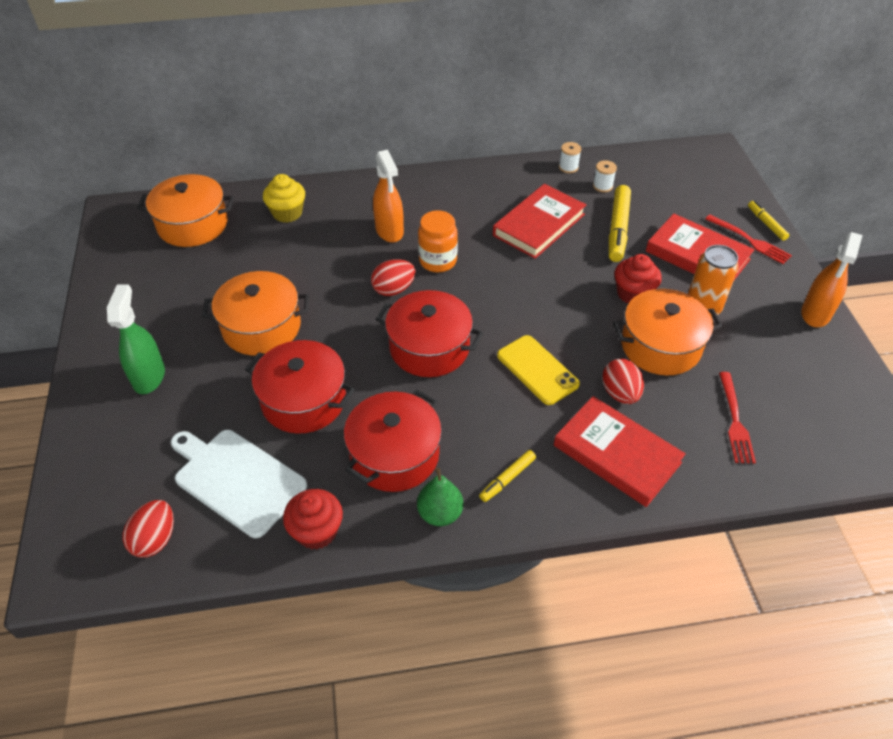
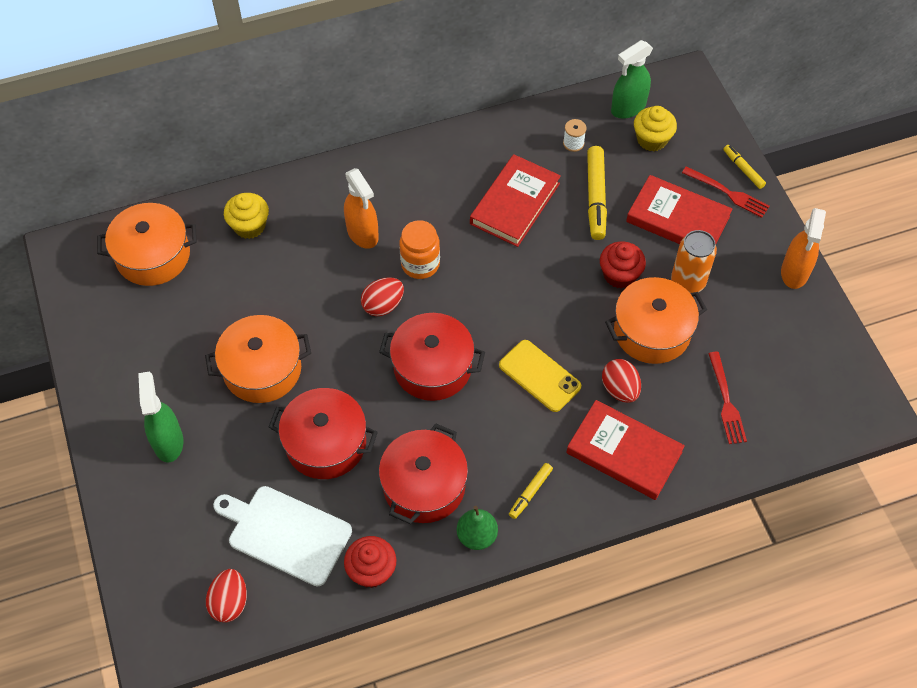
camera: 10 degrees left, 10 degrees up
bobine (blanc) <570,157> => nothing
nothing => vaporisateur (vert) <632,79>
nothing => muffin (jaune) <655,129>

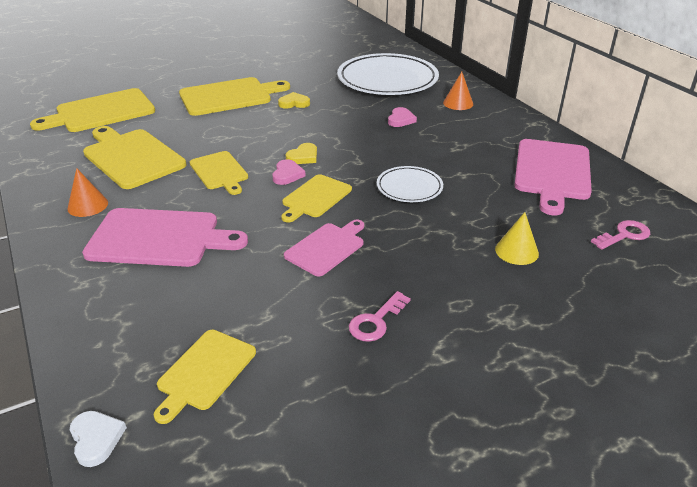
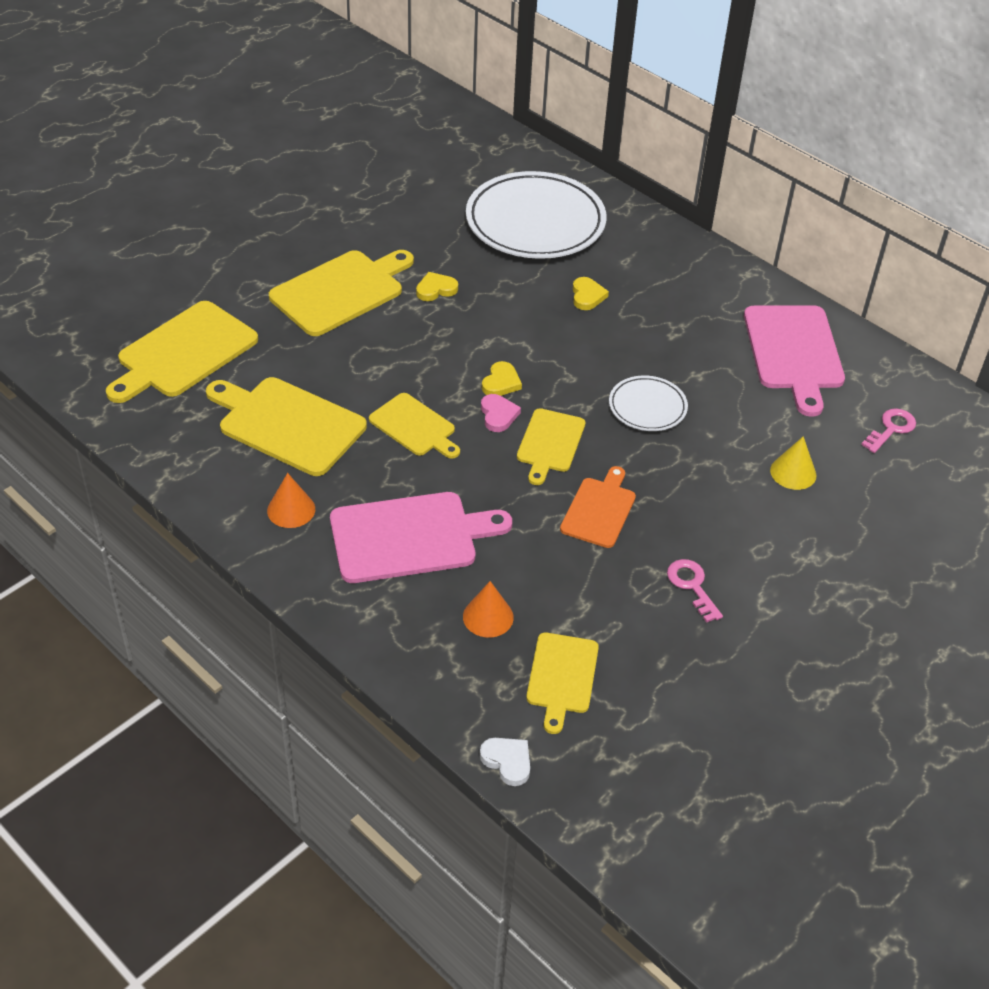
camera: 20 degrees left, 10 degrees up
planche à découper (rose) <324,247> => planche à découper (orange) <598,507>
clé (rose) <380,316> => clé (rose) <695,591>, 135 degrees clockwise
cœur (rose) <402,117> => cœur (jaune) <591,293>
cône (orange) <458,91> => cône (orange) <488,609>, relocated

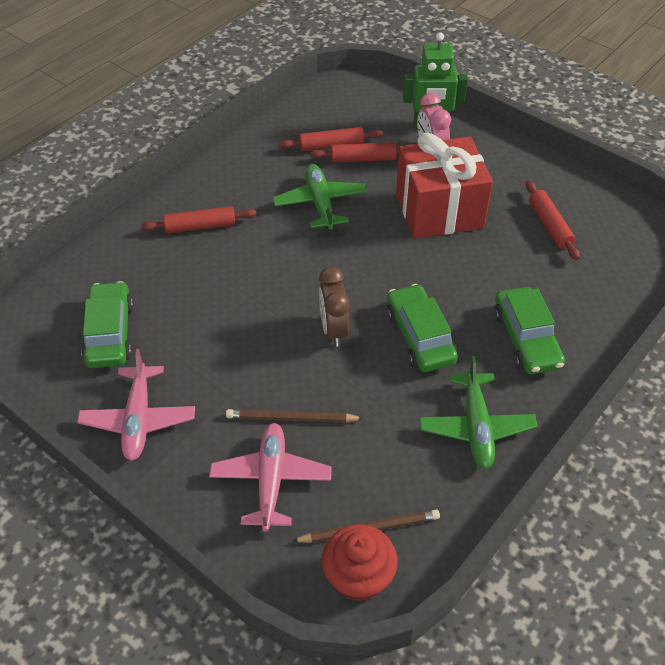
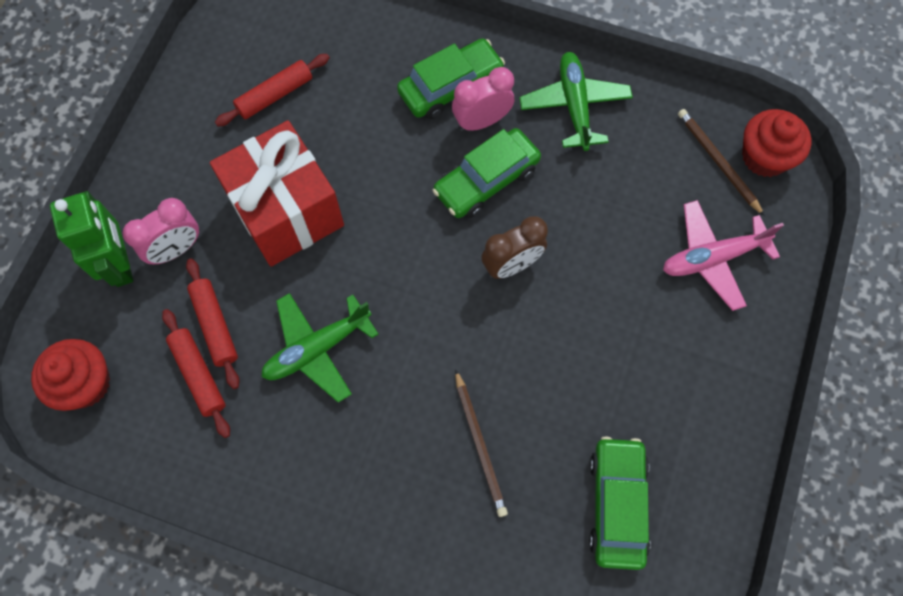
camera: 110 degrees left, 20 degrees up
avion (rose) <136,405> => nothing
voiture (vert) <107,324> => voiture (vert) <620,503>, 120 degrees clockwise
rouleau à pâtisserie (rouge) <199,219> => nothing
crayon (marron) <295,416> => crayon (marron) <481,443>, relocated
avion (vert) <479,412> => avion (vert) <576,101>, 75 degrees counterclockwise
nothing => muffin (rouge) <70,375>
nothing => réveil (rose) <483,99>

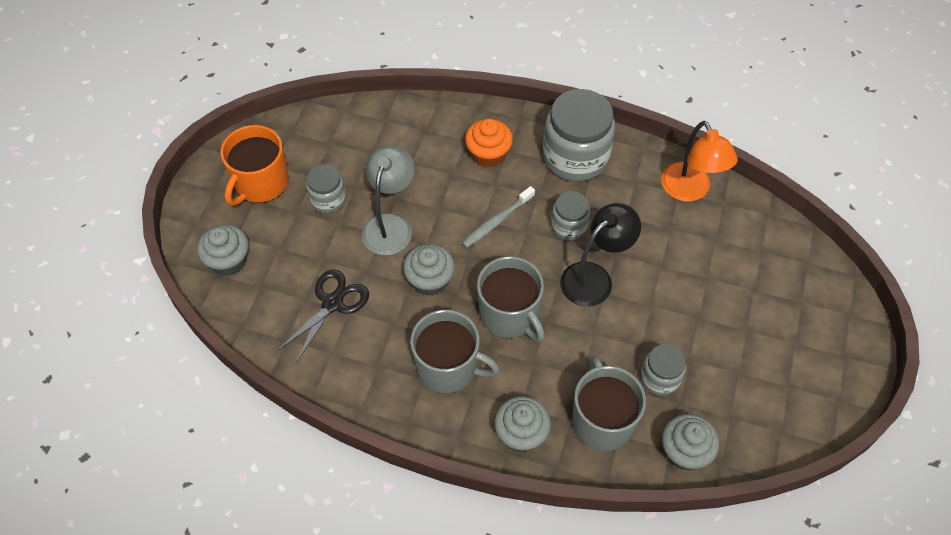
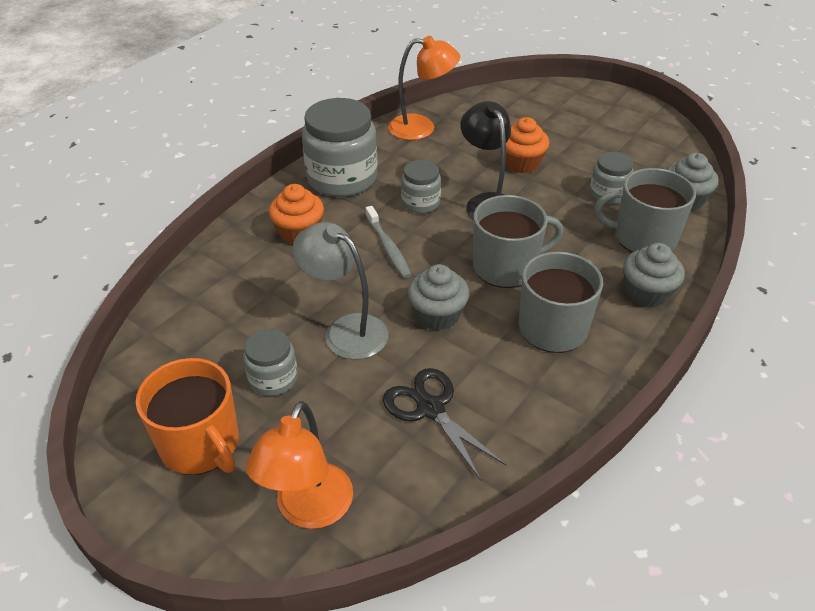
camera: 70 degrees left, 15 degrees down
muffin (gris) <223,250> => lampe (orange) <299,465>
nothing => muffin (orange) <527,145>

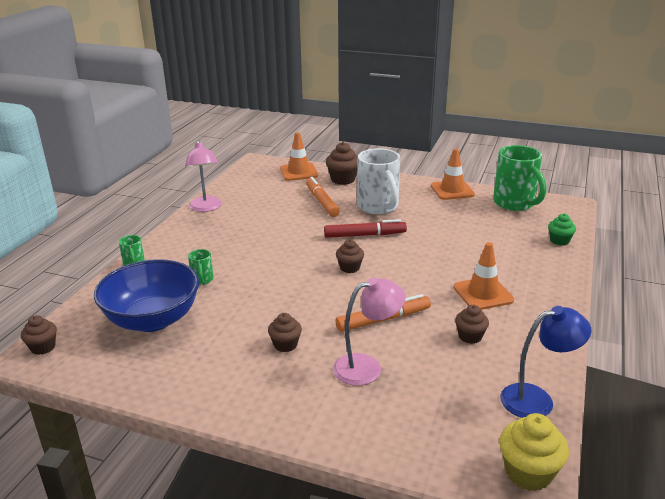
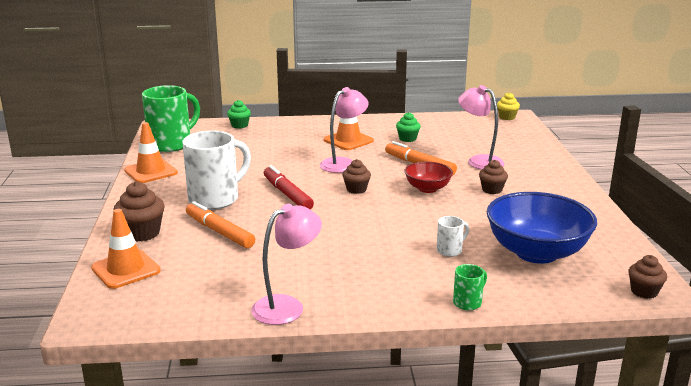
camera: 115 degrees left, 5 degrees down
tasse (vert) <201,267> => tasse (blanc) <452,236>
feutre (orange) <323,197> => feutre (orange) <220,224>, 90 degrees clockwise
muffin (marron) <472,324> => muffin (vert) <408,127>
muffin (jaune) <534,452> => muffin (jaune) <508,106>, x0.65
lampe (bleu) <545,362> => nothing
nothing => lampe (rose) <344,130>
nothing => bol (rouge) <429,177>

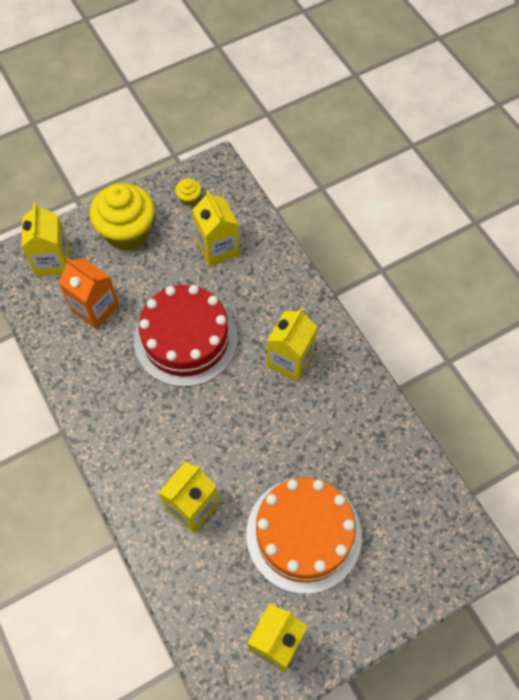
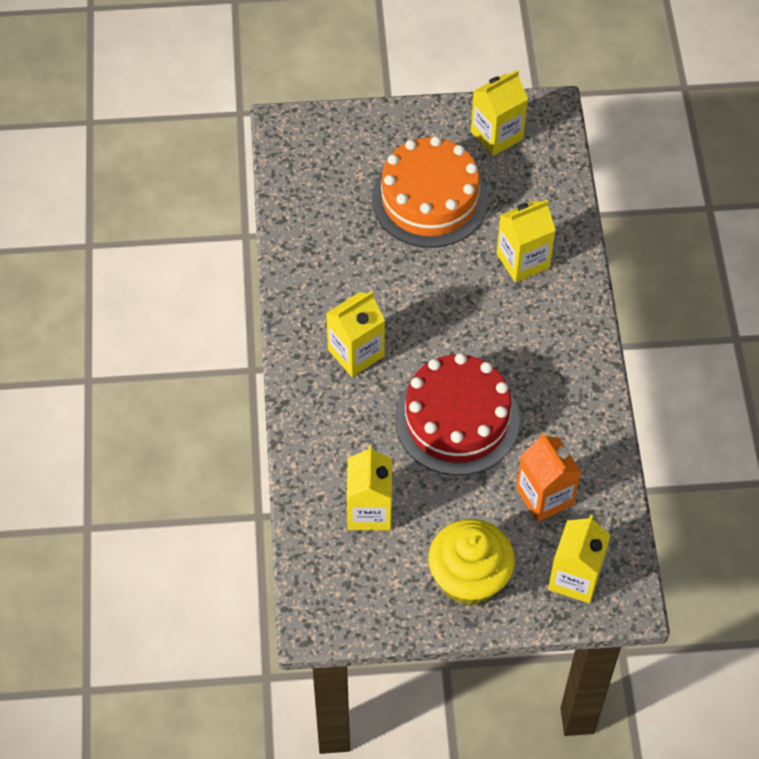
camera: 155 degrees left, 5 degrees down
muffin (jaune) <188,192> => nothing

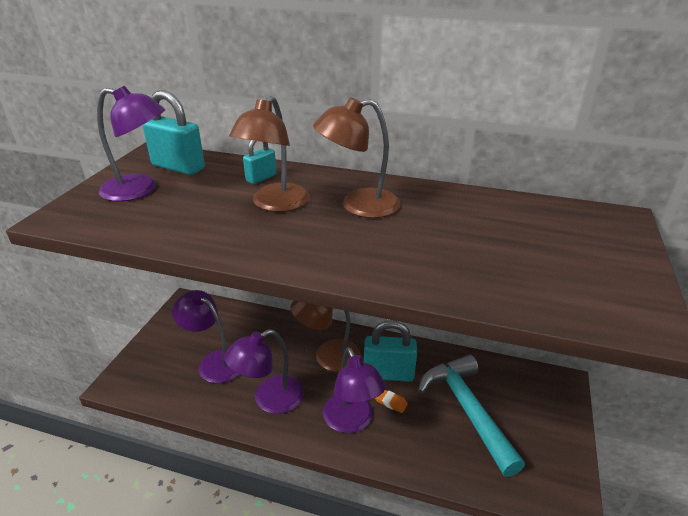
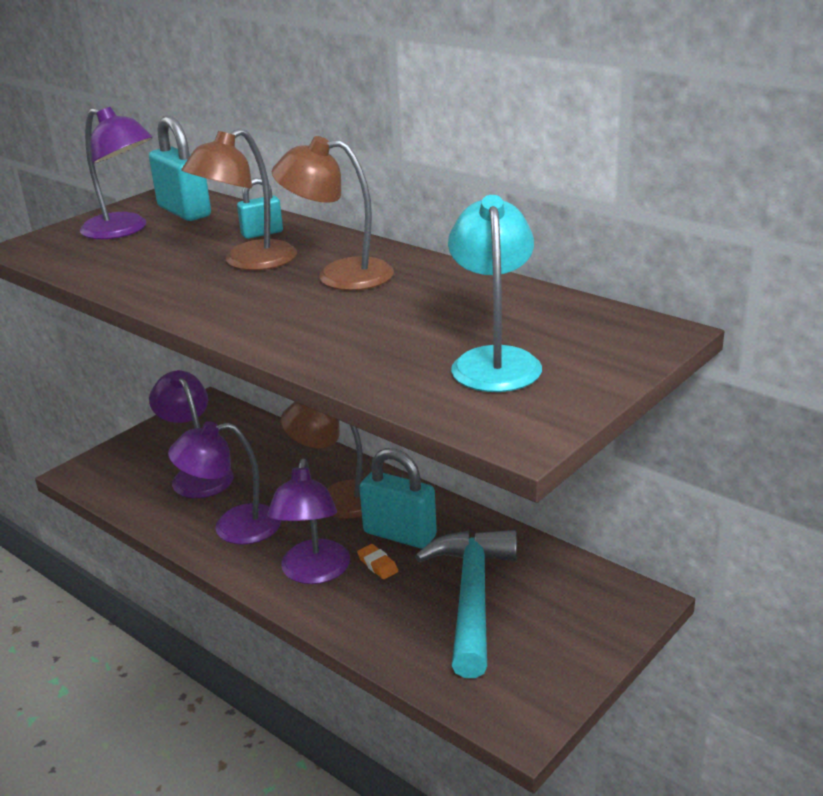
camera: 25 degrees right, 5 degrees down
nothing => lampe (turquoise) <495,293>

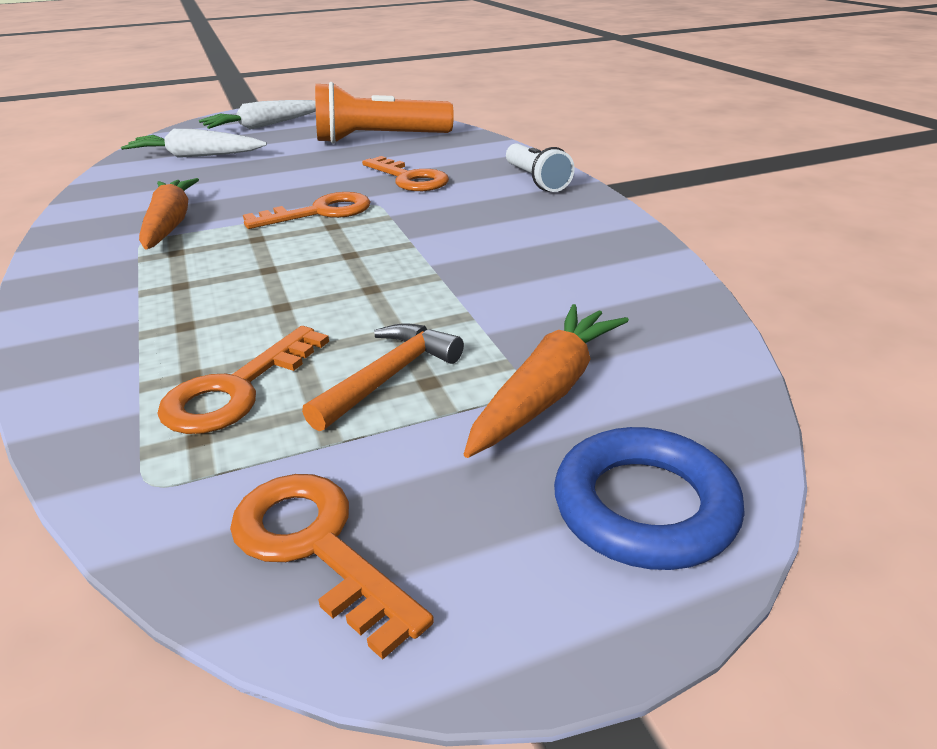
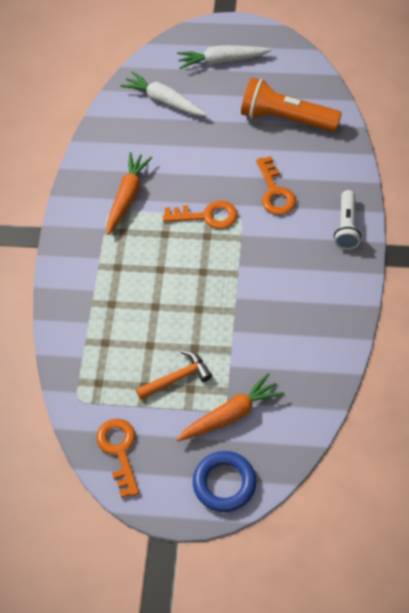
camera: 30 degrees right, 25 degrees up
clé (orange) <243,380> => nothing

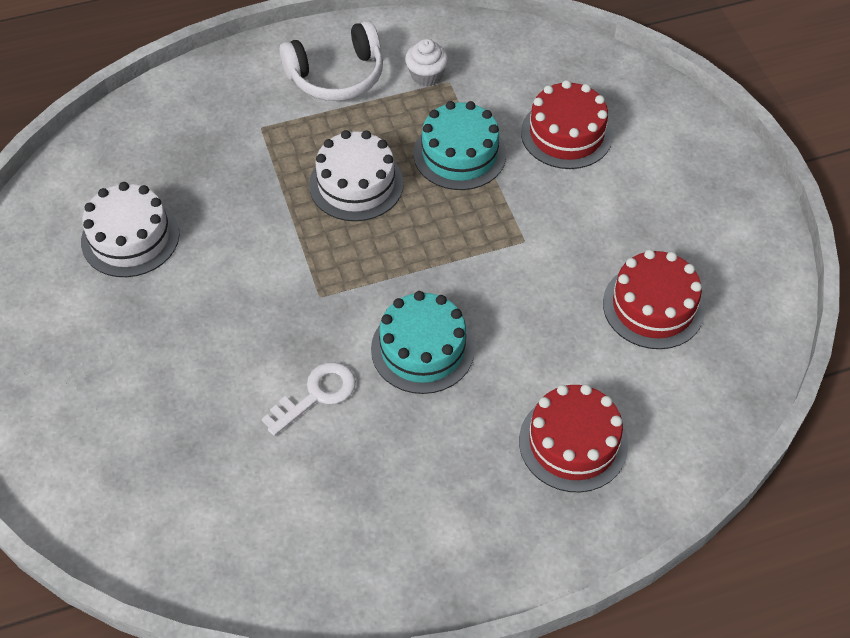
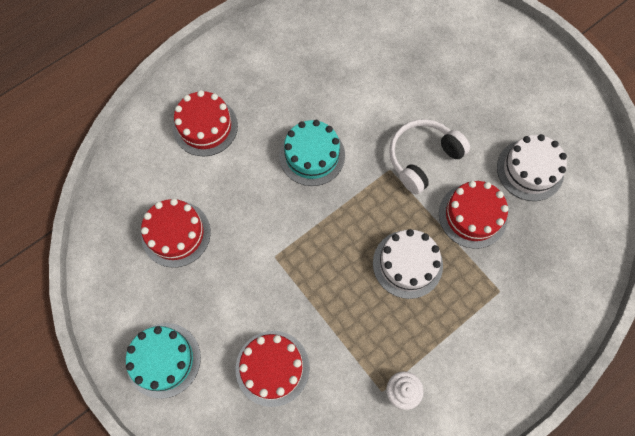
camera: 160 degrees right, 15 degrees up
clé (blanc) <309,399> => nothing
casque audio (blanc) <331,61> => casque audio (blanc) <429,156>, relocated
gâteau (turquoise) <459,145> => gâteau (turquoise) <163,361>, relocated
nothing => gâteau (rouge) <474,215>

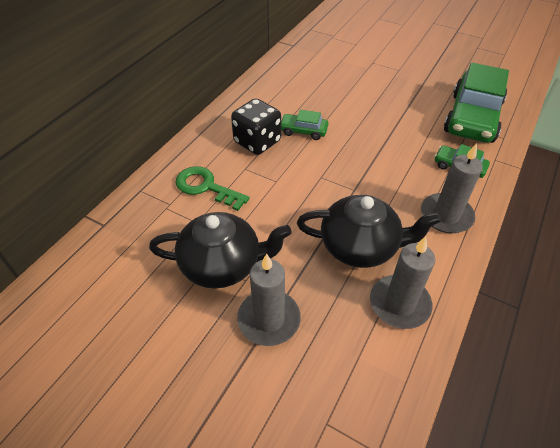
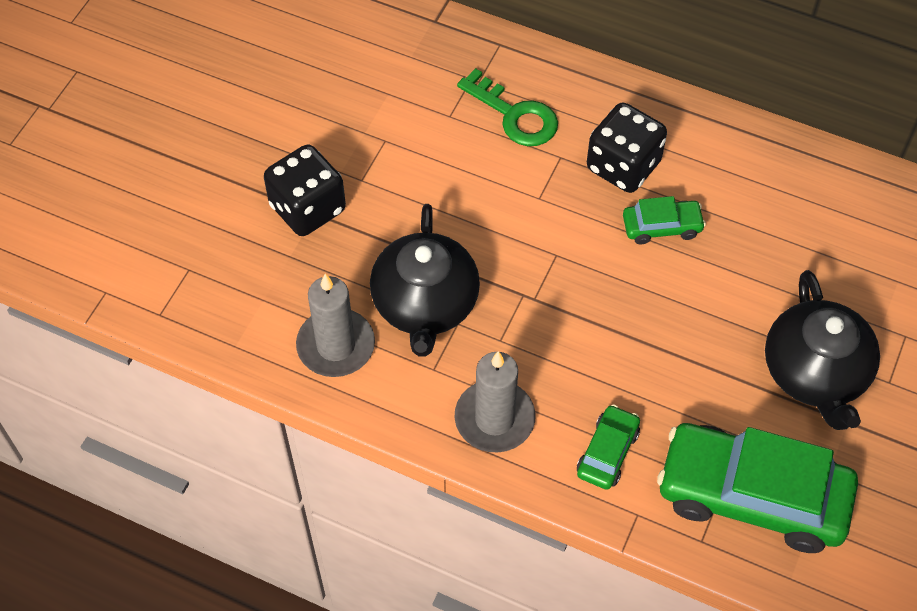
camera: 85 degrees right, 10 degrees up
théière (noir) <220,250> => théière (noir) <822,350>, relocated
clé (vert) <213,188> => clé (vert) <507,107>, 105 degrees clockwise
bougie (gris) <269,299> => dé (noir) <305,190>
voiture (vert) <304,125> => voiture (vert) <664,220>, 75 degrees clockwise

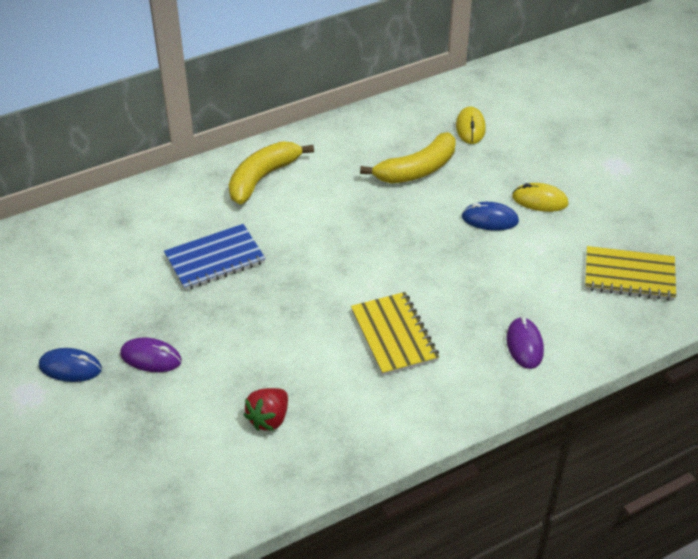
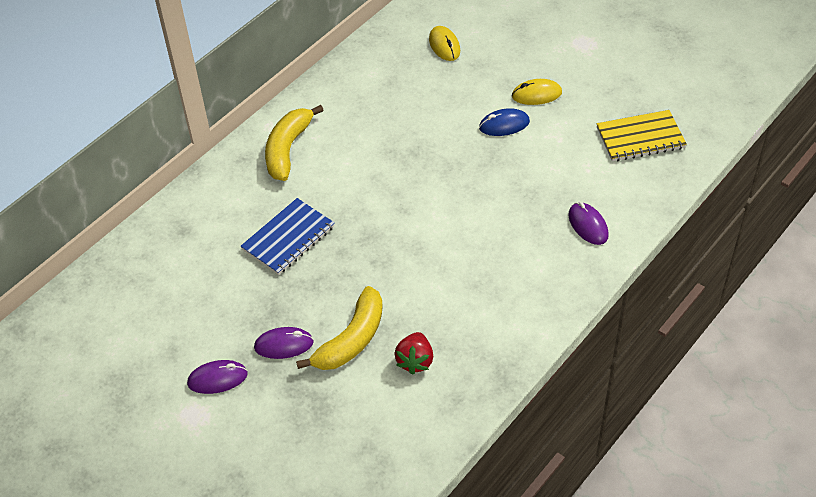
camera: 20 degrees left, 5 degrees up
souris (bleu) <70,365> => souris (violet) <217,377>
carnet (jaune) <395,334> => nothing
banane (jaune) <408,158> => banane (jaune) <339,328>, relocated

